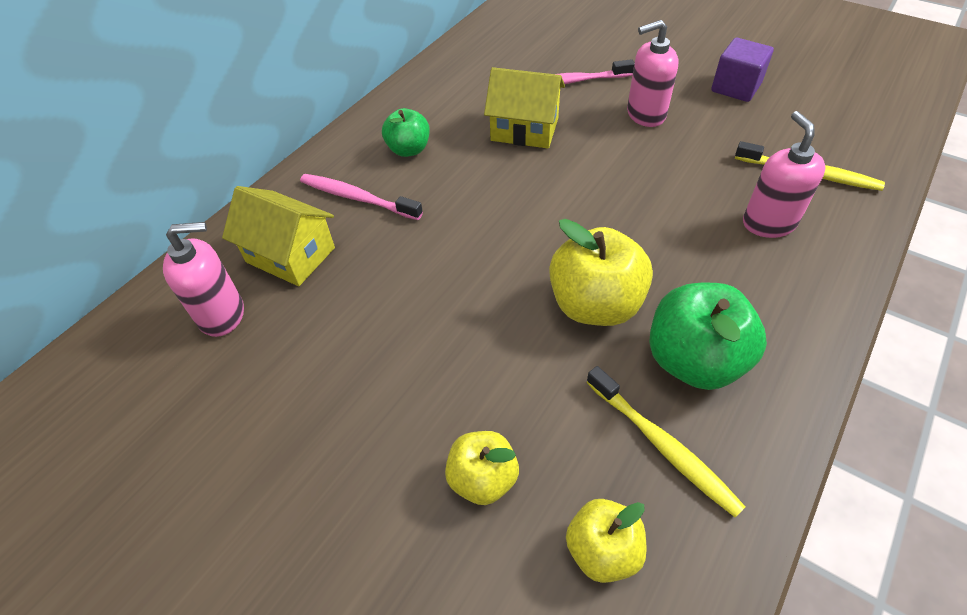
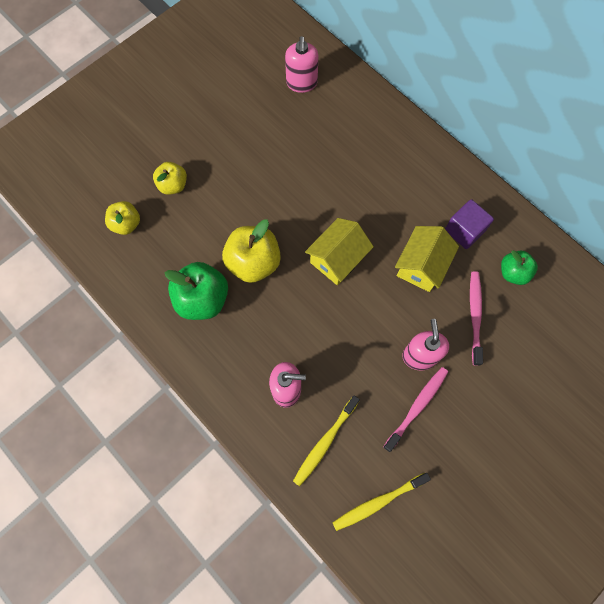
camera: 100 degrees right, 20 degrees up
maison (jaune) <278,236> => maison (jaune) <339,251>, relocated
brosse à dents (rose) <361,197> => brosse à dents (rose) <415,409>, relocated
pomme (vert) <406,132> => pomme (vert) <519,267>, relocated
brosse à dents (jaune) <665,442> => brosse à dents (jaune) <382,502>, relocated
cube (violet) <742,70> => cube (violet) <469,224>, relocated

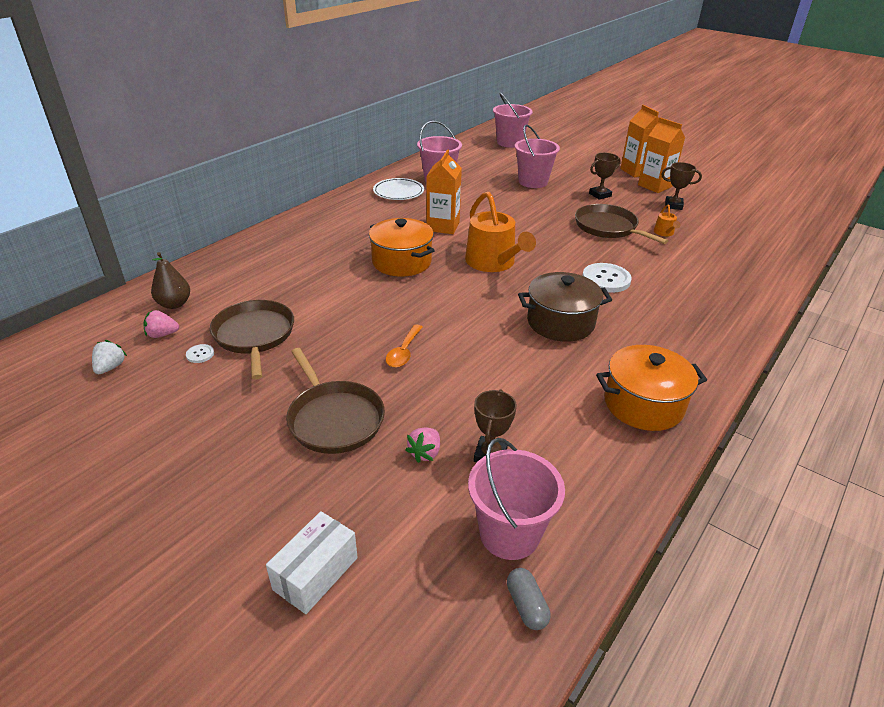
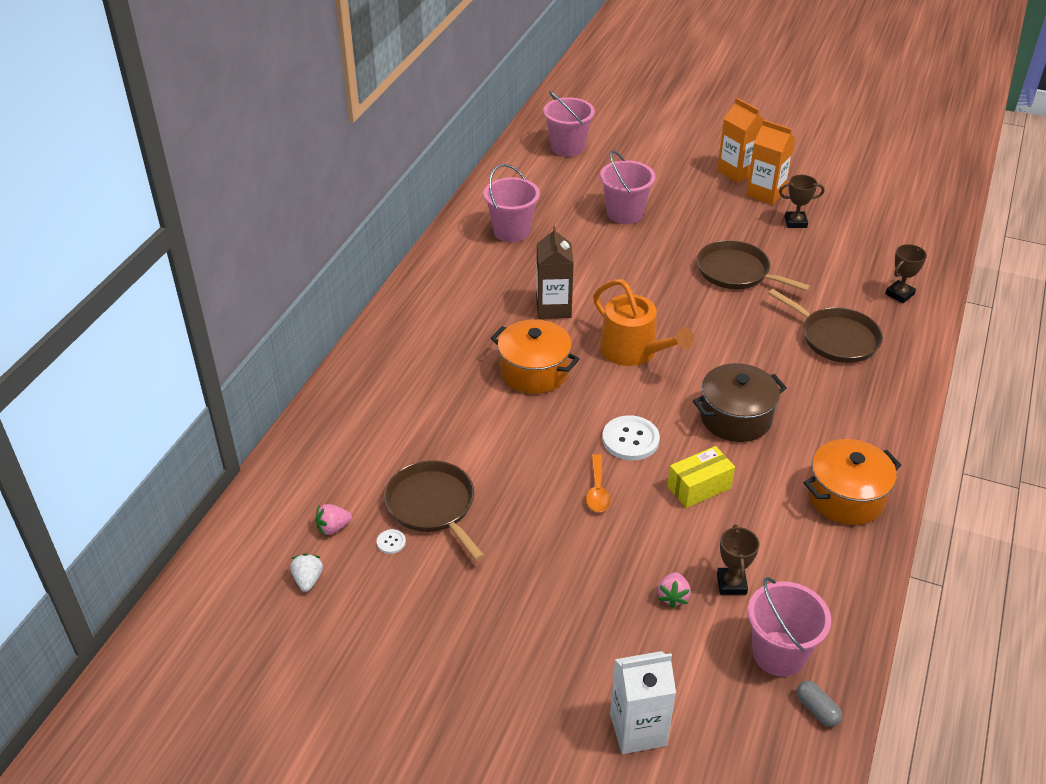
camera: 15 degrees left, 5 degrees up
poire (marron) <170,280> => nothing
boîte (blanc) <312,562> => brique de lait (blanc) <643,702>
poêle (marron) <335,401> => poêle (marron) <825,326>, relocated
assiette (blanc) <398,189> => nothing
brique de lait (orange) <444,191> => brique de lait (marron) <555,272>
bouton (blanc) <607,278> => bouton (blanc) <631,438>, relocated
trophée (marron) <605,176> => trophée (marron) <906,273>, relocated
arrosoir (orange) <667,220> => nothing
nothing => boîte (jaune) <701,477>

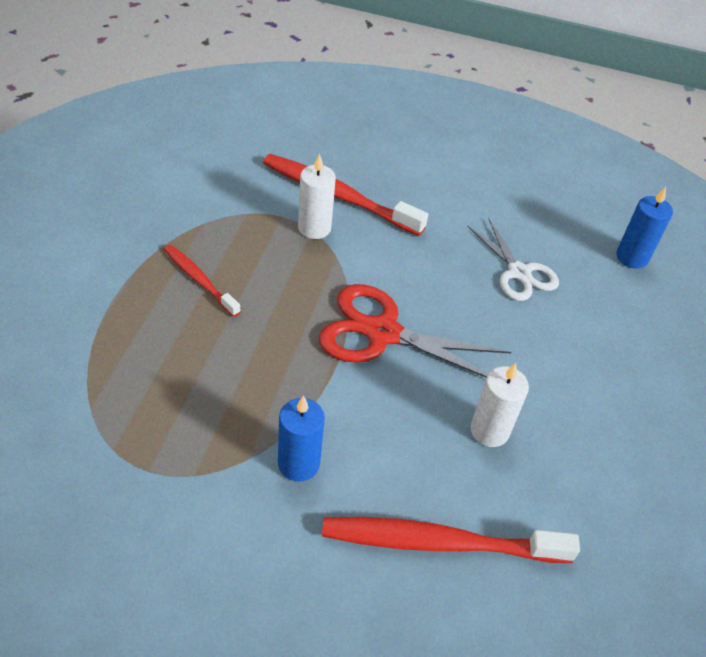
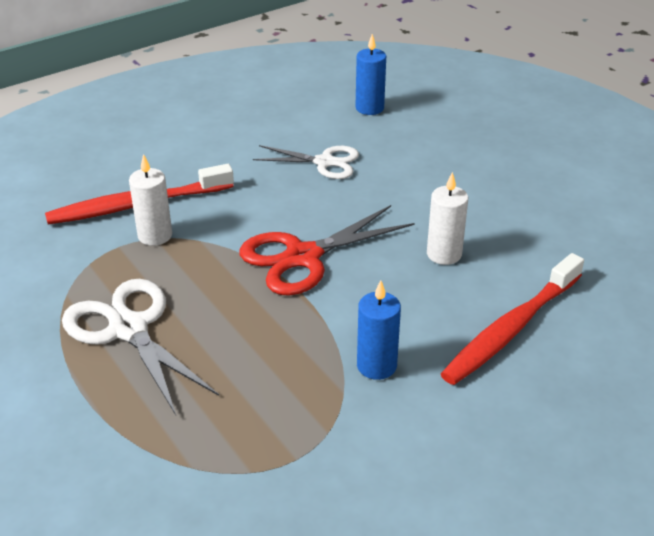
camera: 45 degrees left, 10 degrees down
brosse à dents (rouge) <202,281> => ciseaux (blanc) <140,347>

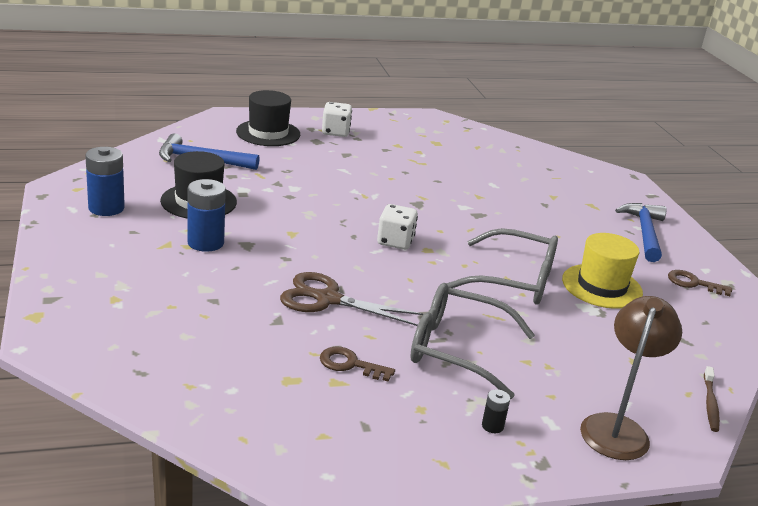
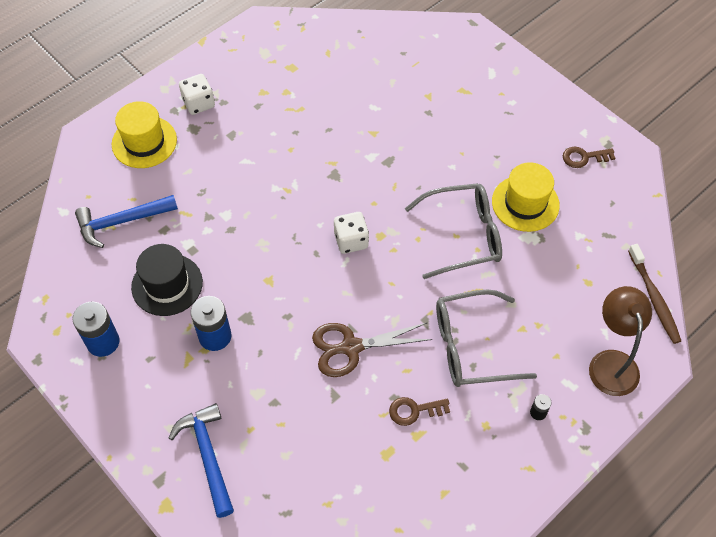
camera: 25 degrees left, 30 degrees up
chapeau (noir) <268,118> => chapeau (jaune) <144,134>
marteau (bleu) <641,232> => marteau (bleu) <201,460>, relocated
brosse à dents (marron) <712,399> => brosse à dents (marron) <654,294>, x1.55

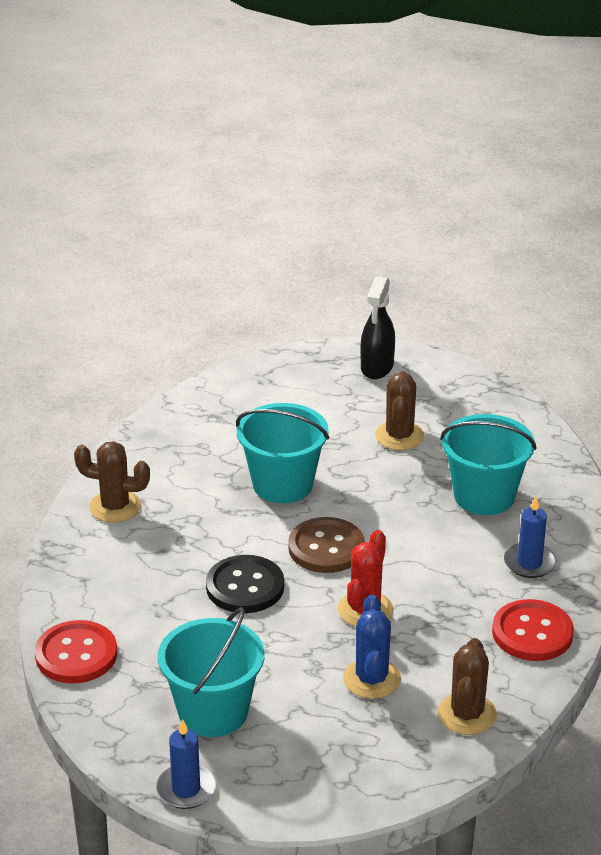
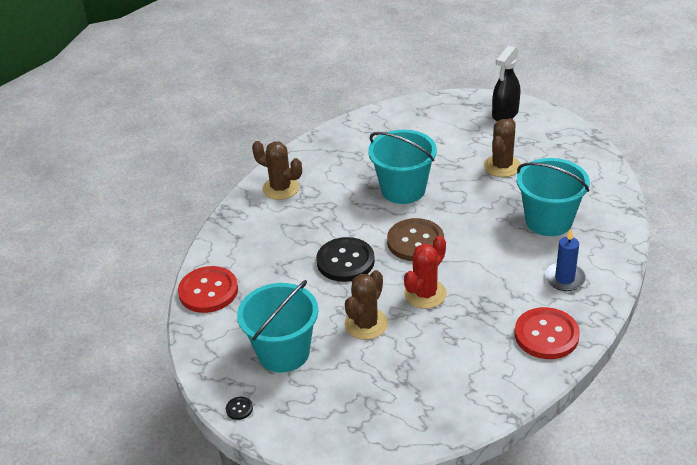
camera: 20 degrees right, 5 degrees up
bougie (bleu) <186,764> => bouton (noir) <239,408>
cactus (bleu) <372,647> => nothing
cactus (marron) <467,686> => cactus (marron) <366,305>, relocated

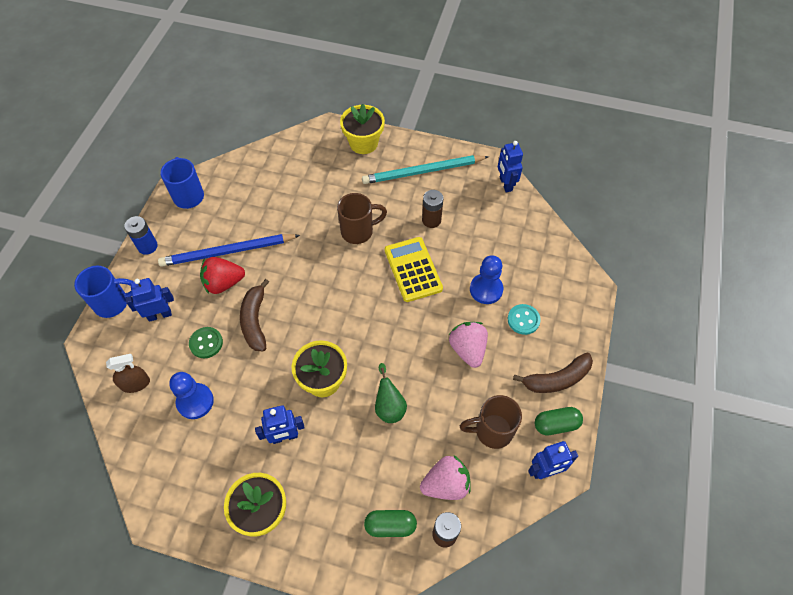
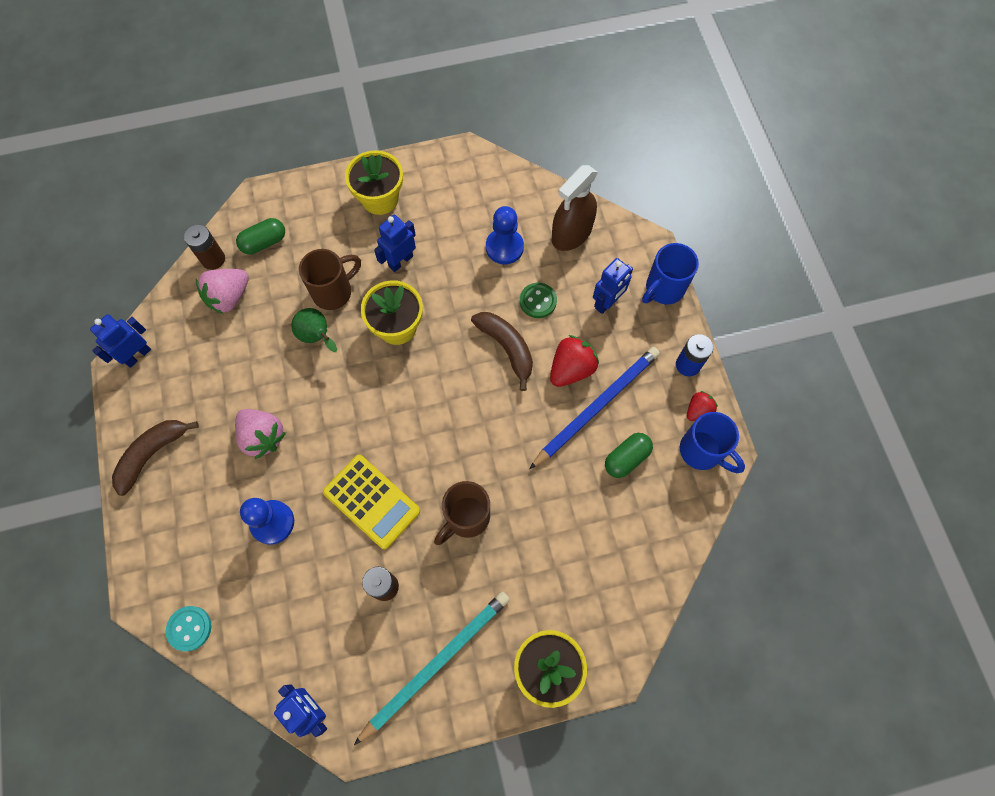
camera: 150 degrees right, 10 degrees up
vaporisateur (marron) <128,373> => vaporisateur (marron) <575,208>, x1.61
tasse (marron) <491,422> => tasse (marron) <330,279>, relocated
bouton (turquoise) <524,319> => bouton (turquoise) <188,628>, relocated
gélule (vert) <559,421> => gélule (vert) <629,455>, relocated
nothing => fraise (rouge) <702,406>

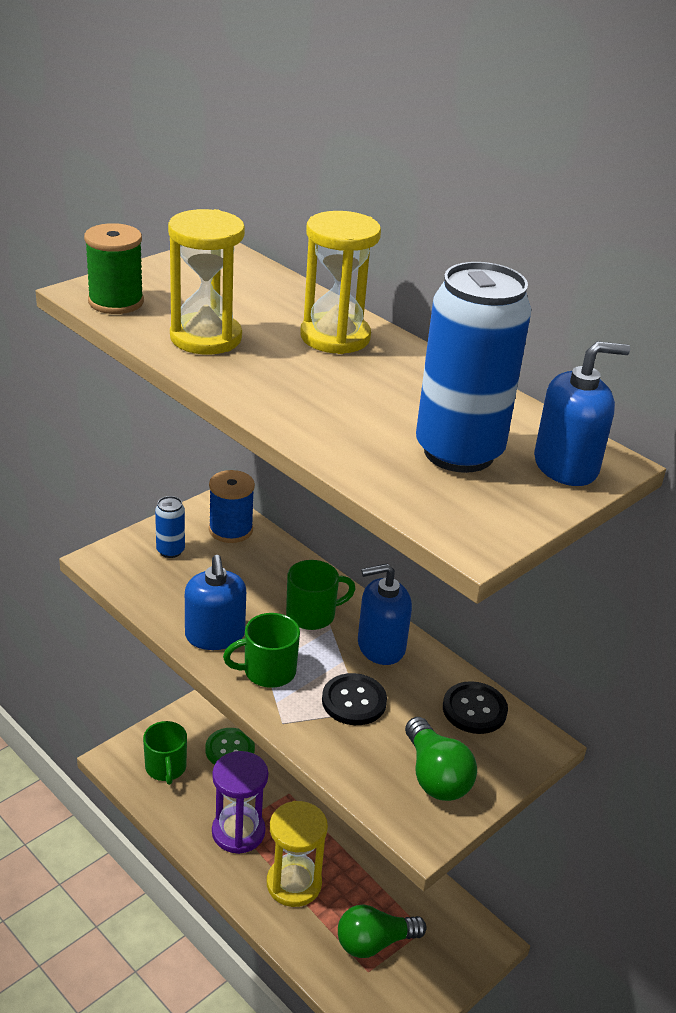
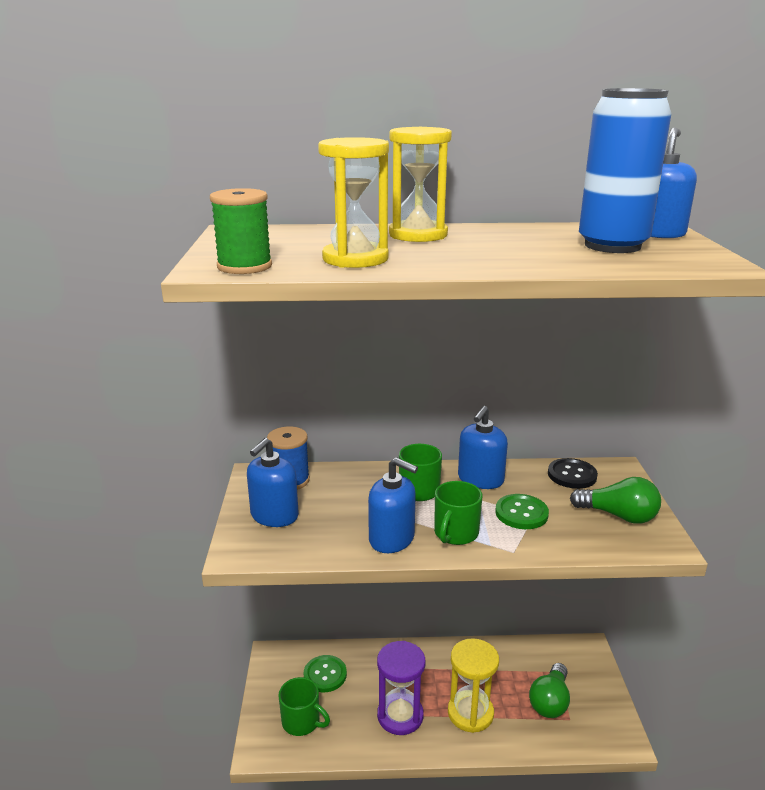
camera: 45 degrees left, 10 degrees down
canette (bleu) <170,527> => distributeur de savon (bleu) <273,482>
bouton (noir) <354,699> => bouton (vert) <522,511>

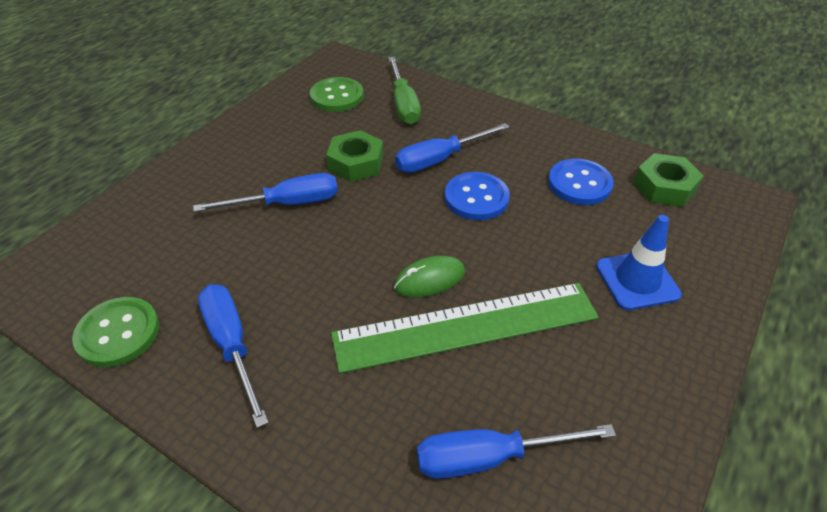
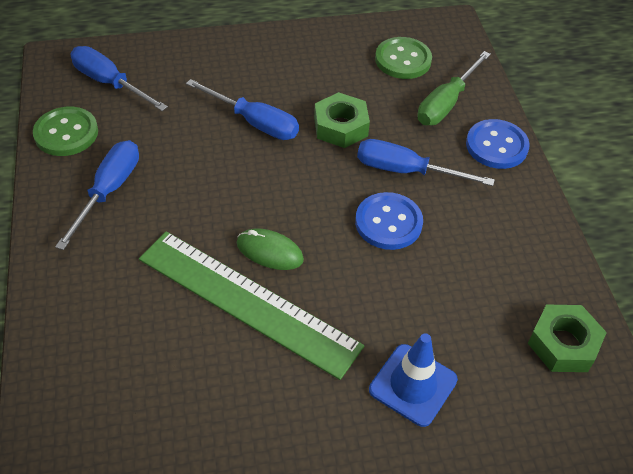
camera: 45 degrees right, 5 degrees up
tournevis (bleu) <516,451> => tournevis (bleu) <119,78>, relocated
bouton (bleu) <581,182> => bouton (bleu) <498,144>, relocated

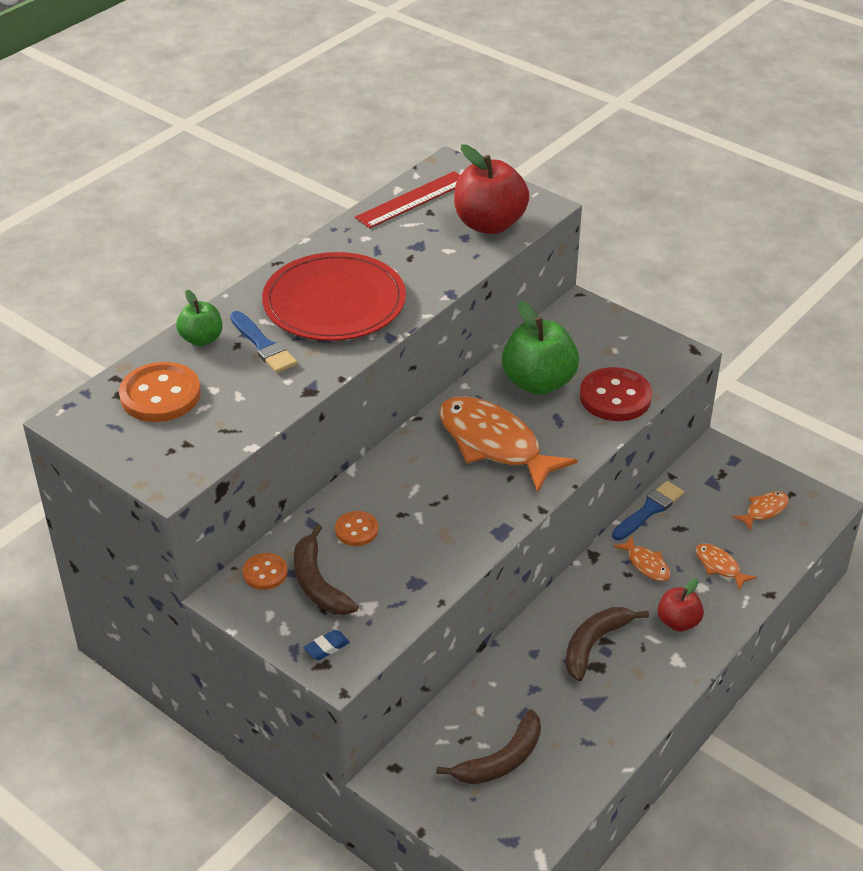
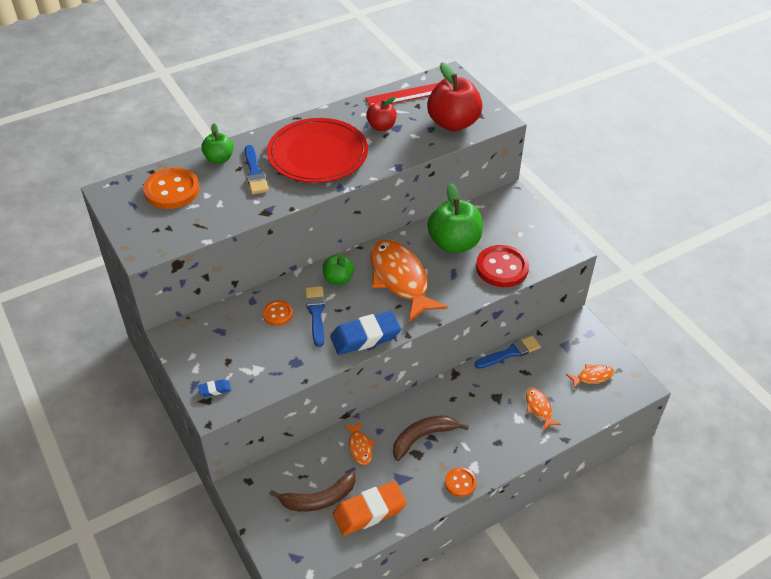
camera: 20 degrees right, 5 degrees up
bouton (orange) <265,571> => bouton (orange) <461,482>, relocated
banane (marron) <326,569> => nothing
poisson (orange) <642,559> => poisson (orange) <359,443>, relocated
pomme (rouge) <681,605> => pomme (rouge) <381,114>, relocated
nothing => pinceau (bleu) <315,316>
nothing => pomme (vert) <338,269>
nothing => gomme (bleu) <365,333>
nothing => gomme (orange) <370,508>

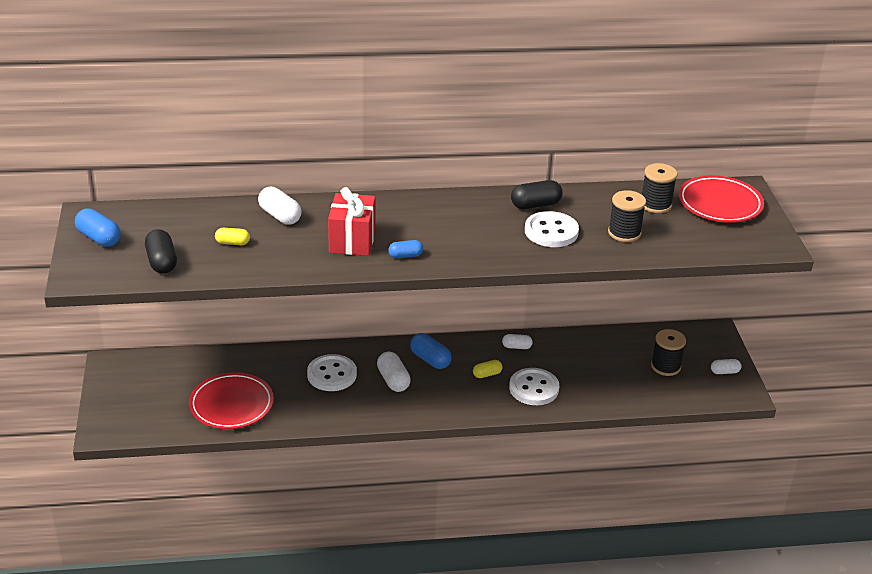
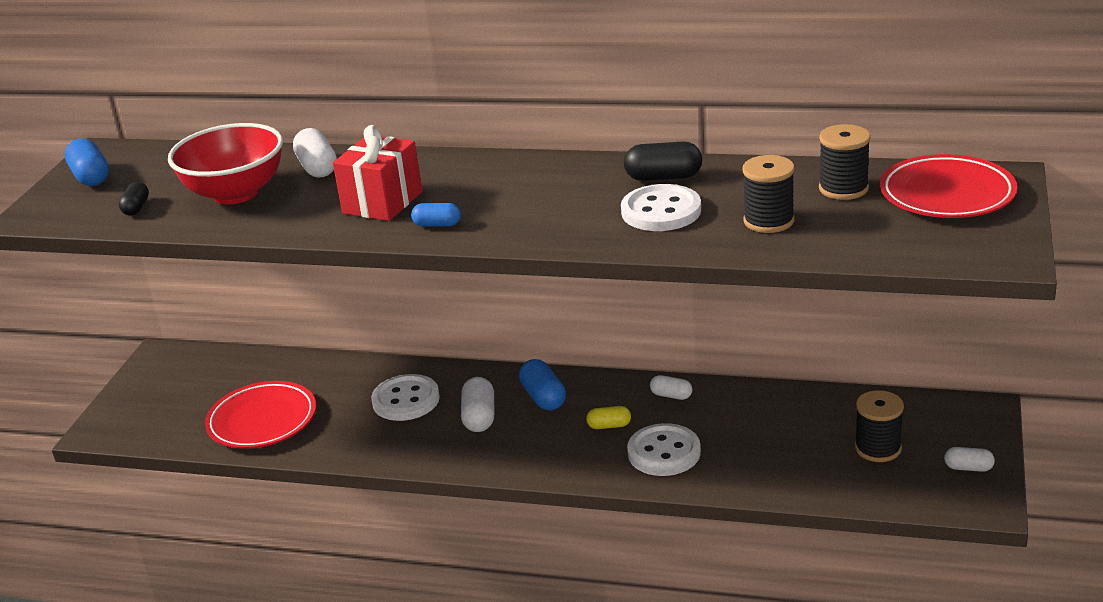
camera: 25 degrees right, 5 degrees down
gélule (noir) <161,251> => gélule (noir) <134,198>, x0.62
gélule (jaune) <232,236> => bol (rouge) <225,163>

